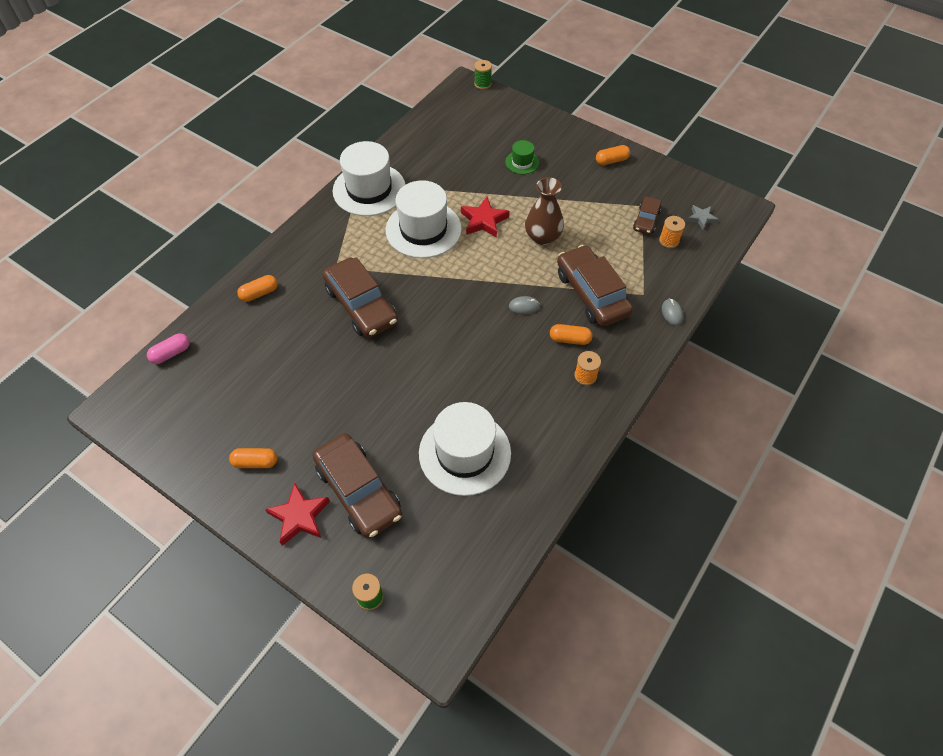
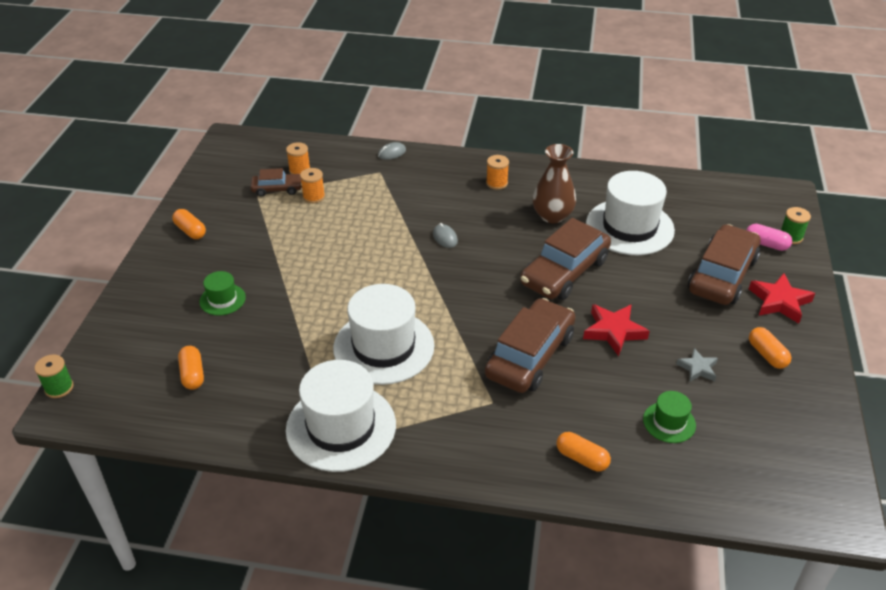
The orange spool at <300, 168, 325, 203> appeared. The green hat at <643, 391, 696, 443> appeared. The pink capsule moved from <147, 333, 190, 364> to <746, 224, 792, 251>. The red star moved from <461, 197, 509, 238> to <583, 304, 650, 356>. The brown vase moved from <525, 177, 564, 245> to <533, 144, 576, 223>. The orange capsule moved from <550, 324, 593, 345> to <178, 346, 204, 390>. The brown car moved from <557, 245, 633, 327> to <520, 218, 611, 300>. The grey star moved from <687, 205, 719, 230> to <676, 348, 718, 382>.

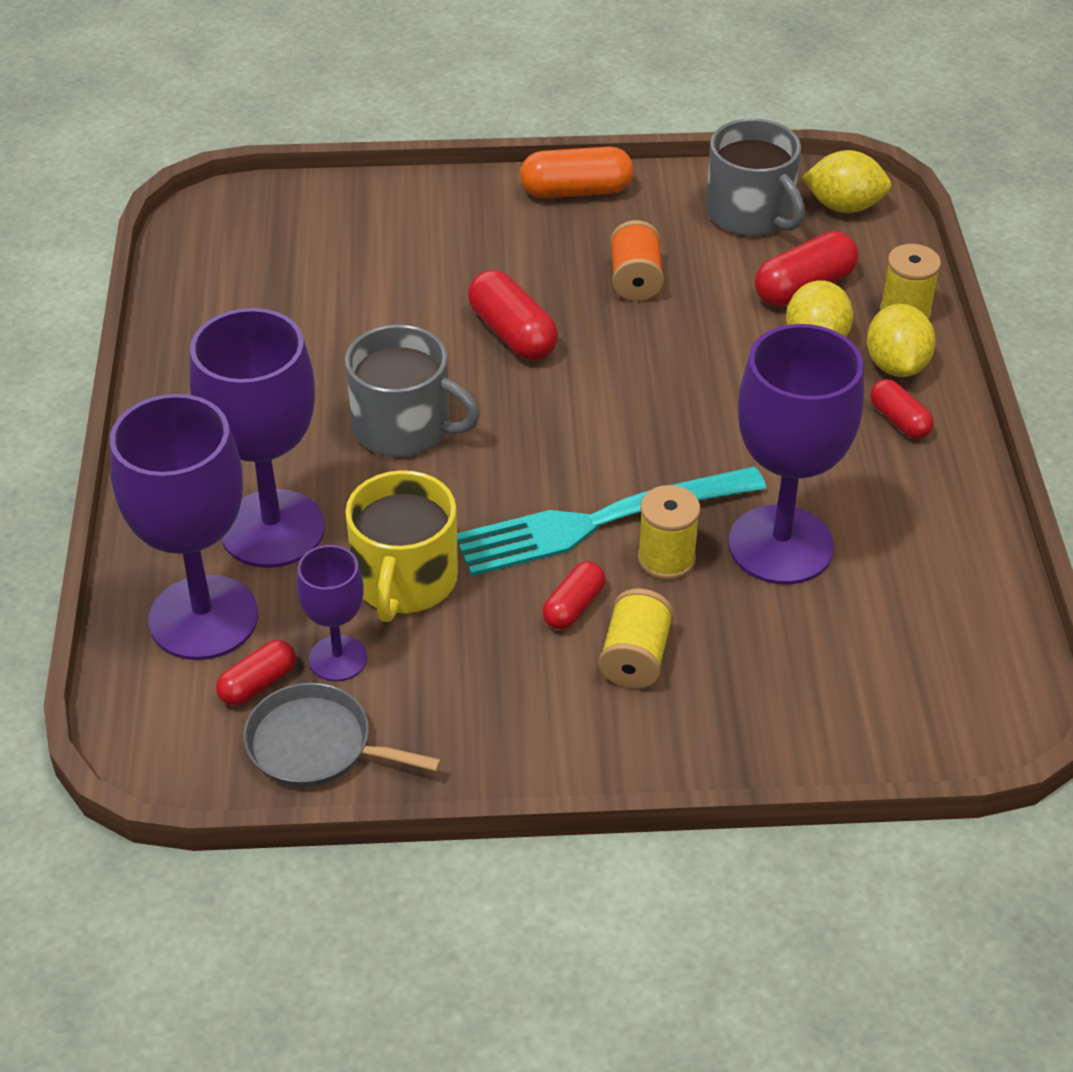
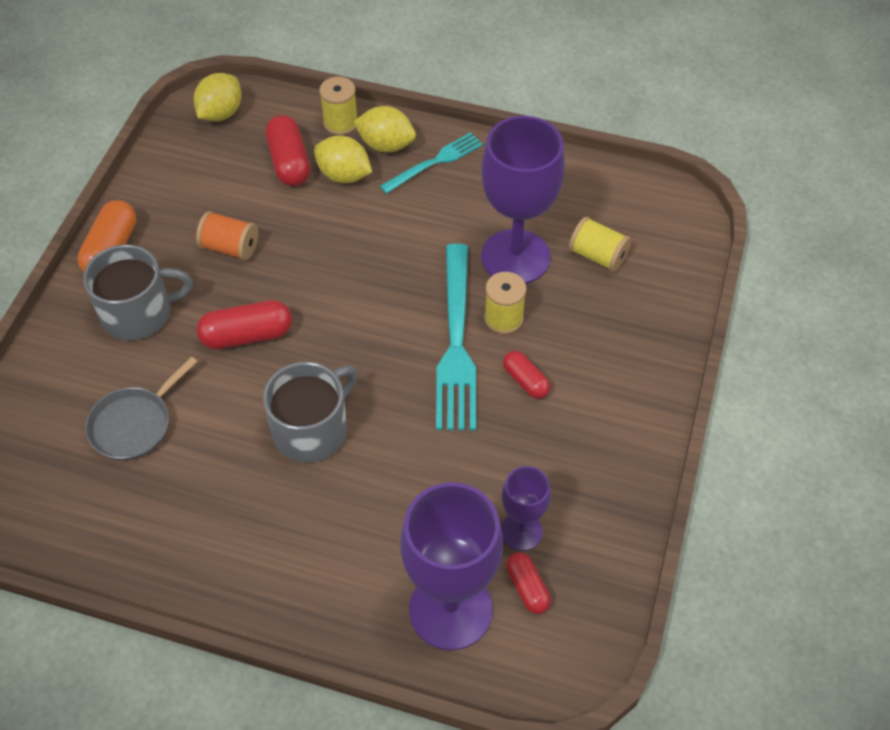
The purple goblet at <190, 308, 325, 568> disappeared. The yellow mug at <345, 470, 458, 622> disappeared. The grey pan moved from <244, 683, 441, 787> to <85, 356, 198, 461>. The yellow spool moved from <599, 589, 674, 689> to <569, 217, 631, 272>. The grey mug moved from <706, 118, 805, 236> to <83, 244, 193, 340>. The red capsule at <870, 379, 934, 439> was replaced by the turquoise fork at <380, 132, 483, 194>.

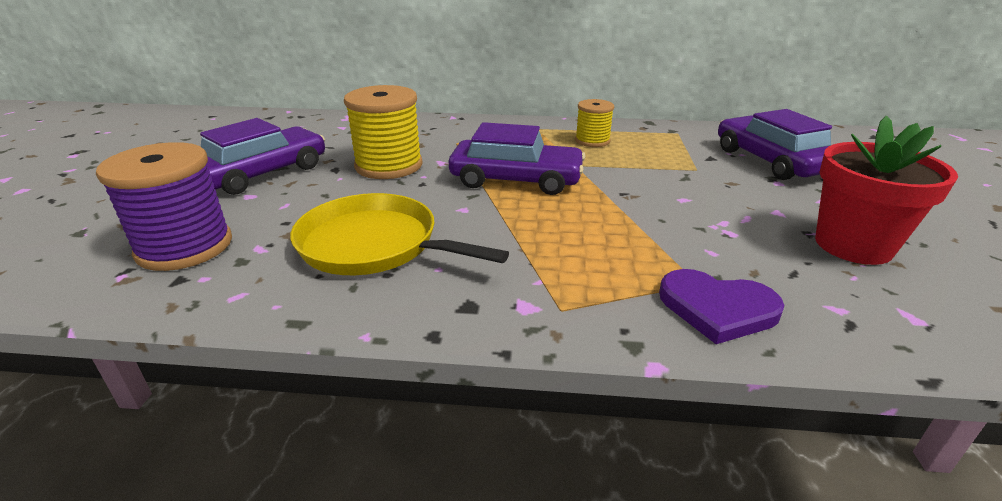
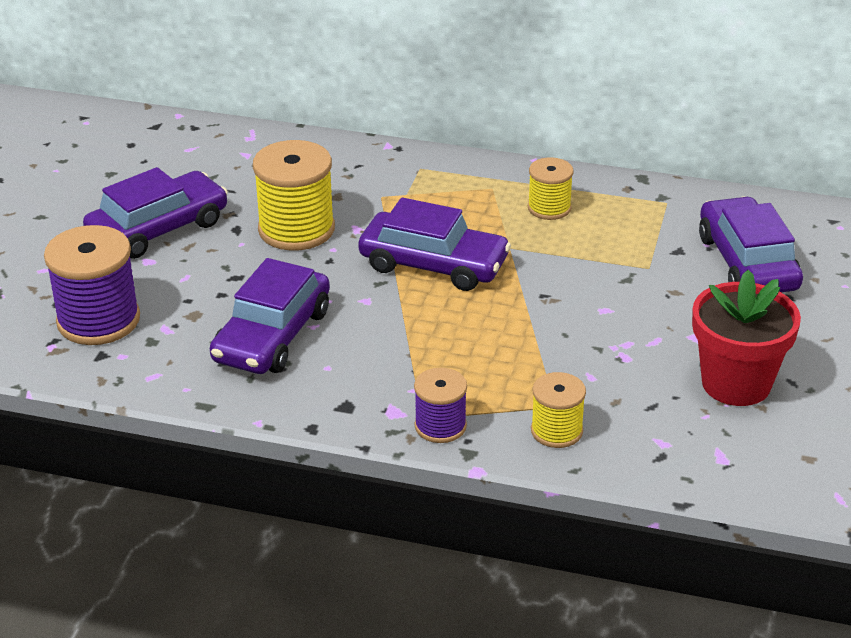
The purple spool at <414, 368, 467, 443> appeared. The yellow pan at <290, 193, 509, 275> was replaced by the purple car at <210, 258, 330, 374>. The purple heart at <659, 269, 784, 344> was replaced by the yellow spool at <531, 372, 586, 448>.

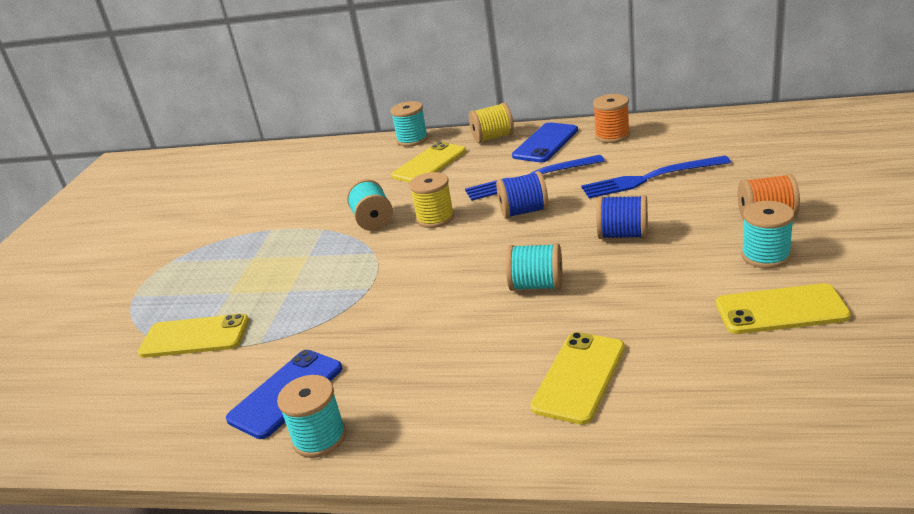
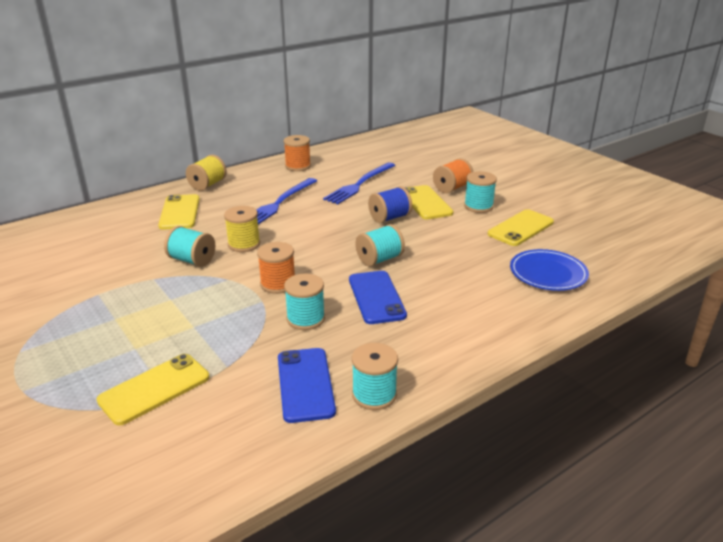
The blue spool at <496, 171, 548, 219> disappeared. The orange spool at <257, 242, 295, 294> appeared. The blue plate at <510, 249, 589, 291> appeared. The turquoise spool moved from <391, 101, 428, 147> to <284, 273, 325, 330>. The blue phone moved from <512, 122, 578, 162> to <349, 271, 407, 324>. The yellow phone moved from <531, 332, 625, 425> to <405, 185, 453, 219>.

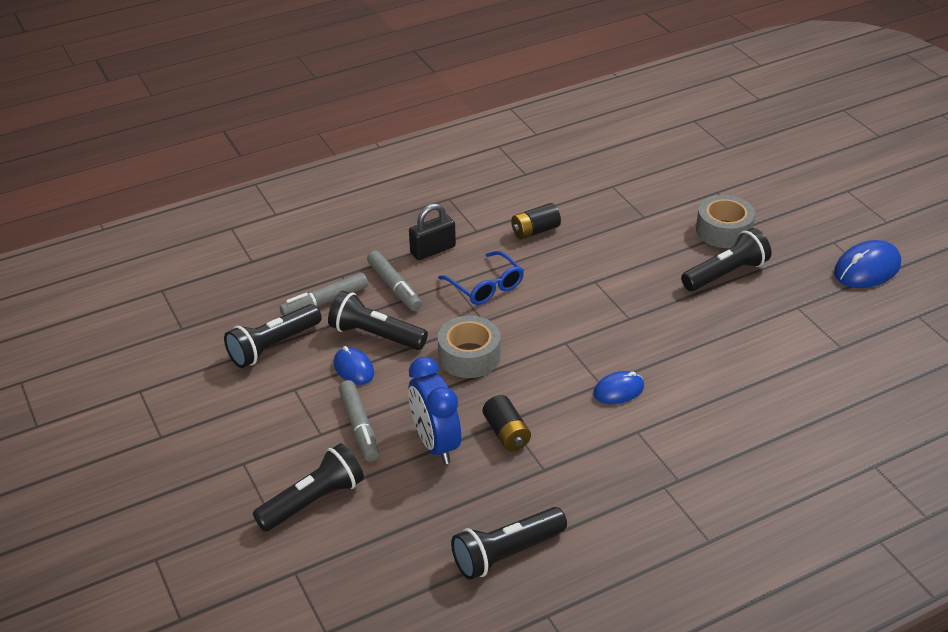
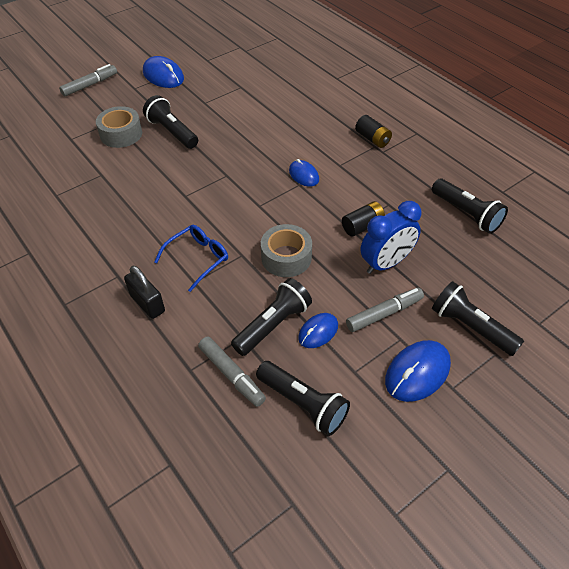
The blue mouse at <385, 340, 451, 402> appeared. The grey marker moved from <367, 250, 422, 311> to <59, 64, 117, 97>. The black battery moved from <511, 203, 561, 239> to <355, 115, 392, 148>. The black flashlight at <328, 291, 428, 350> turned 150 degrees counterclockwise.

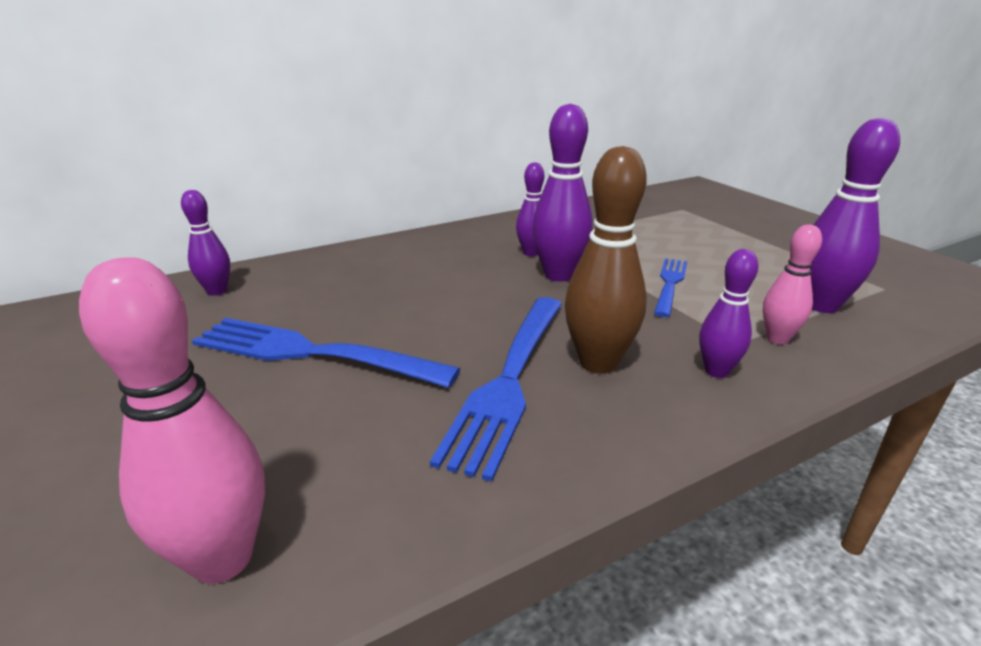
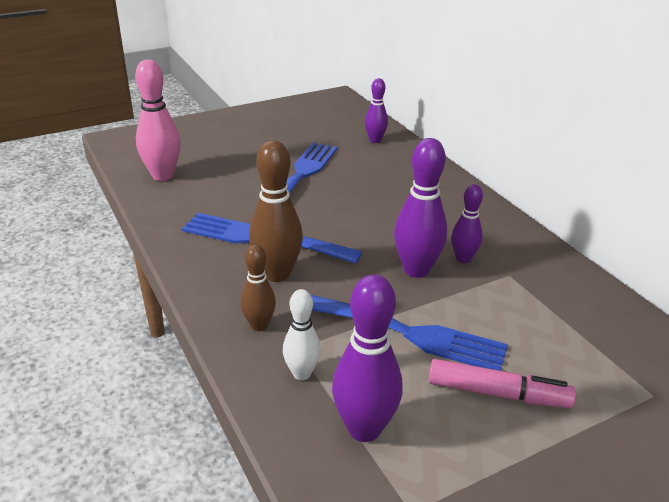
The pink marker at <429, 359, 576, 408> appeared. The purple bowling pin at <699, 249, 758, 378> became the brown bowling pin at <240, 244, 276, 331>. The pink bowling pin at <763, 225, 822, 344> became the white bowling pin at <283, 289, 321, 380>. The blue fork at <654, 258, 687, 317> changed to 1.73 times the size.

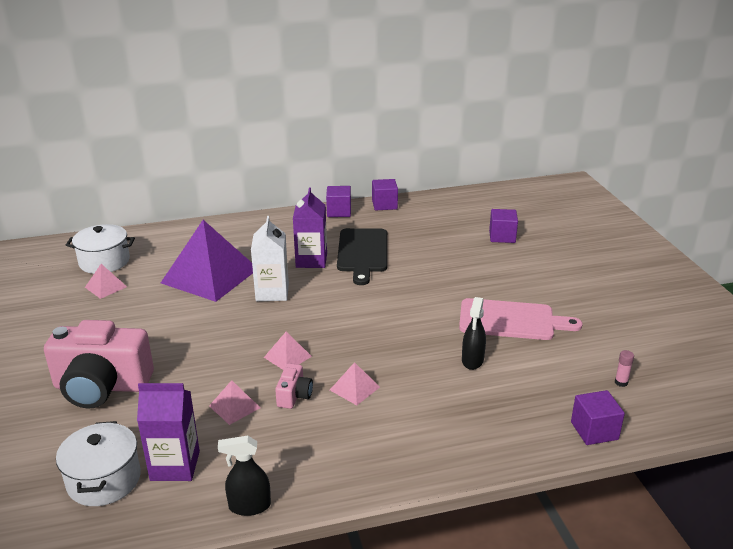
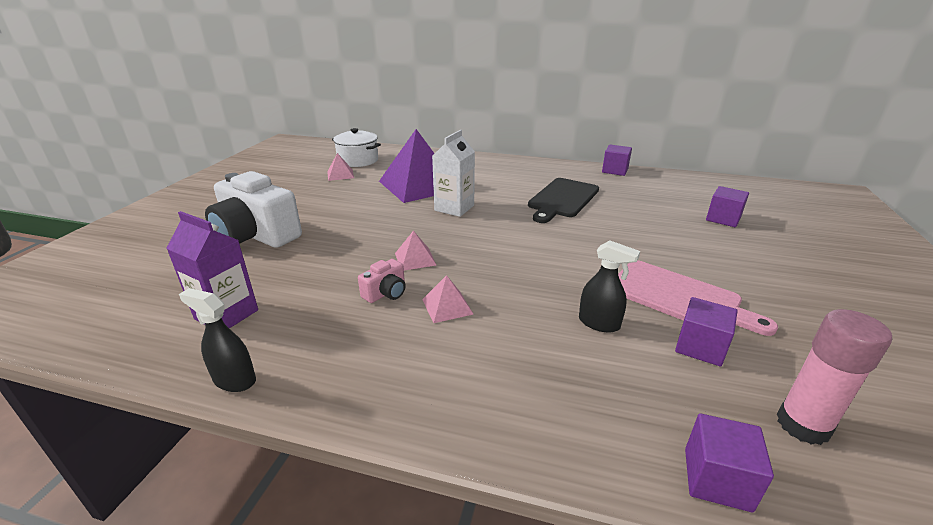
The white pot at <56, 421, 141, 506> disappeared. The pink pyramid at <209, 380, 261, 425> disappeared. The purple carton at <293, 188, 327, 268> disappeared. The purple cube moved from <326, 186, 351, 217> to <675, 297, 737, 366>. The pink camera at <44, 320, 154, 409> became the white camera at <205, 171, 302, 248>. The black spray bottle at <462, 297, 486, 370> turned 105 degrees counterclockwise. The pink glue stick at <615, 350, 634, 387> changed to 2.32 times the size.

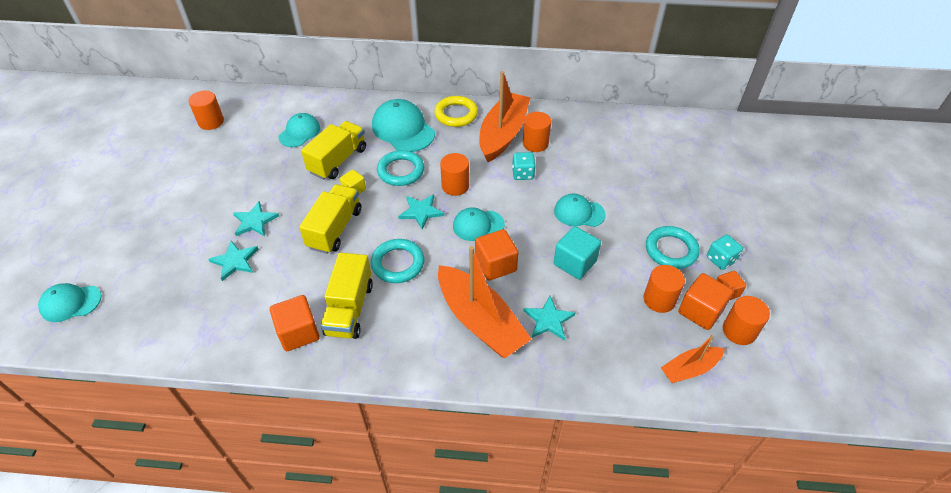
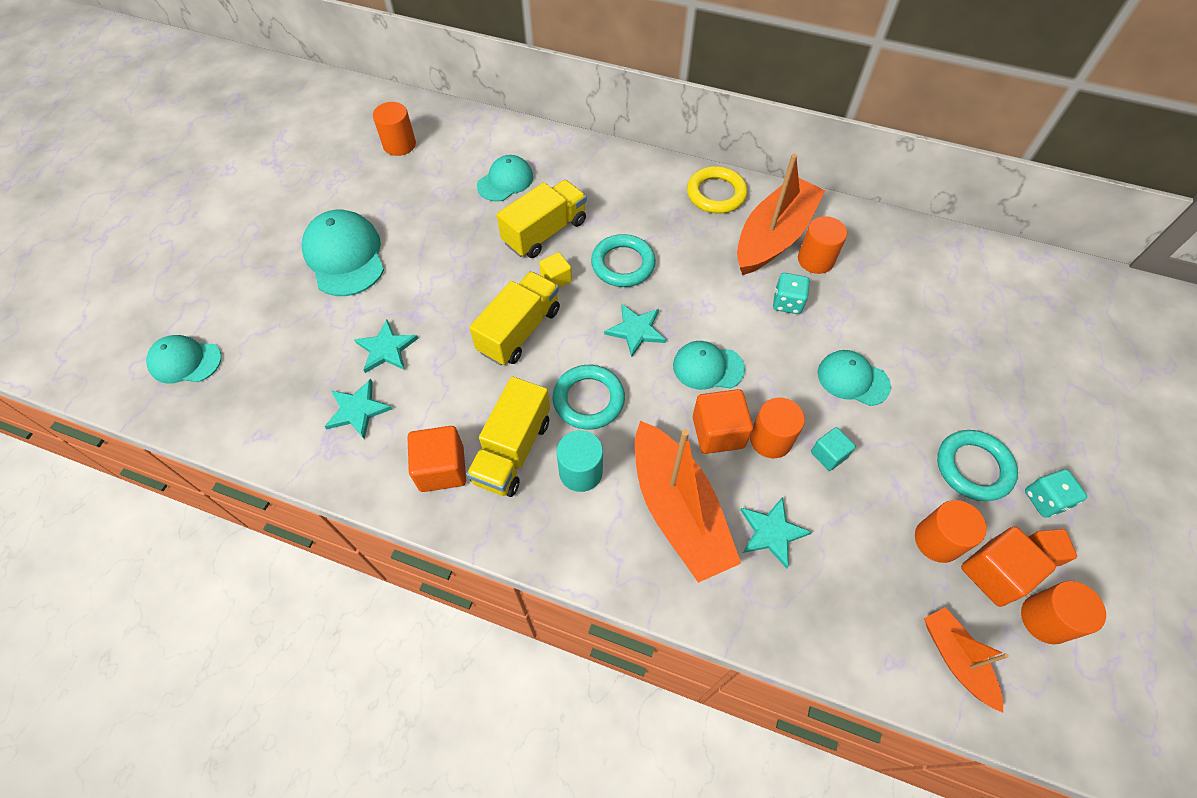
The turquoise cylinder at <557, 430, 603, 492> appeared. The turquoise star moved from <233, 201, 279, 236> to <324, 379, 392, 439>. The turquoise cap moved from <372, 99, 435, 152> to <302, 210, 384, 296>. The orange cylinder moved from <440, 153, 469, 196> to <750, 397, 805, 458>. The orange boat at <661, 335, 725, 383> turned 75 degrees clockwise. The turquoise cube at <553, 226, 601, 279> changed to 0.60 times the size.

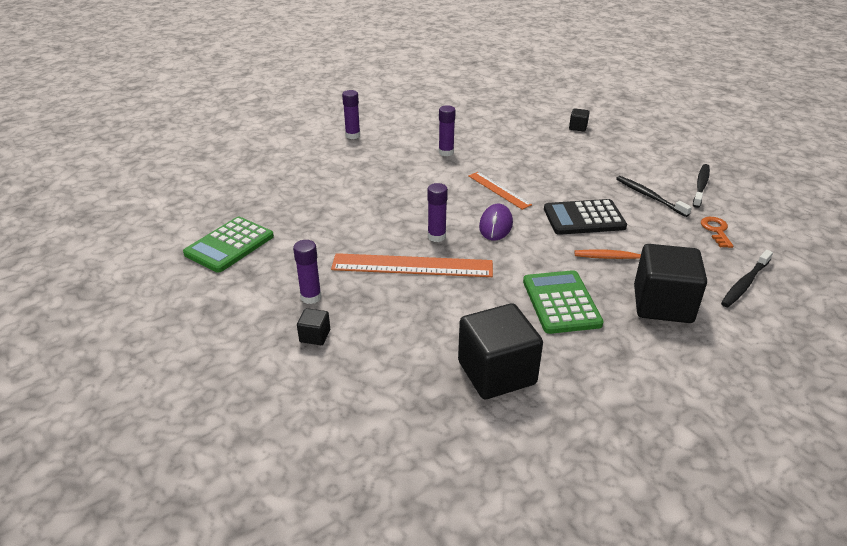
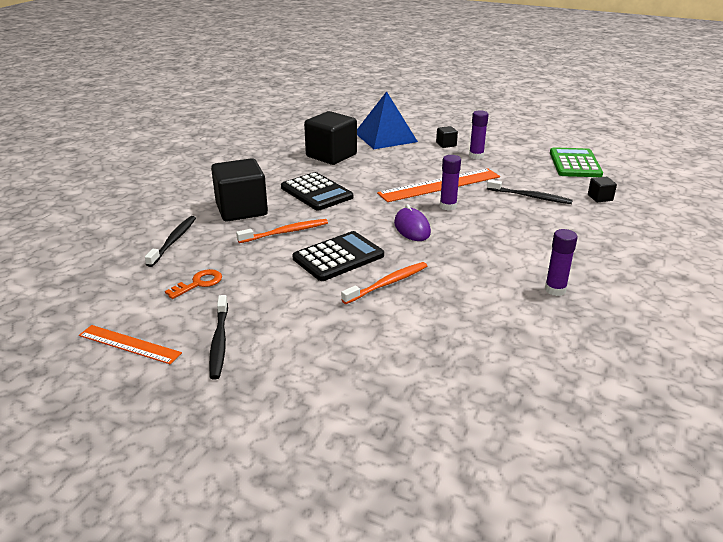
The purple glue stick at <342, 90, 360, 139> disappeared. The orange toothbrush at <341, 262, 427, 304> appeared. The blue pyramid at <357, 91, 418, 149> appeared. The orange ruler moved from <468, 172, 532, 210> to <79, 325, 182, 364>. The black cube moved from <569, 108, 589, 132> to <588, 177, 617, 202>. The black toothbrush moved from <616, 176, 692, 217> to <487, 179, 573, 204>. The green calculator at <523, 270, 604, 334> became the black calculator at <281, 172, 353, 211>. The orange key at <701, 217, 733, 248> turned 105 degrees counterclockwise.

